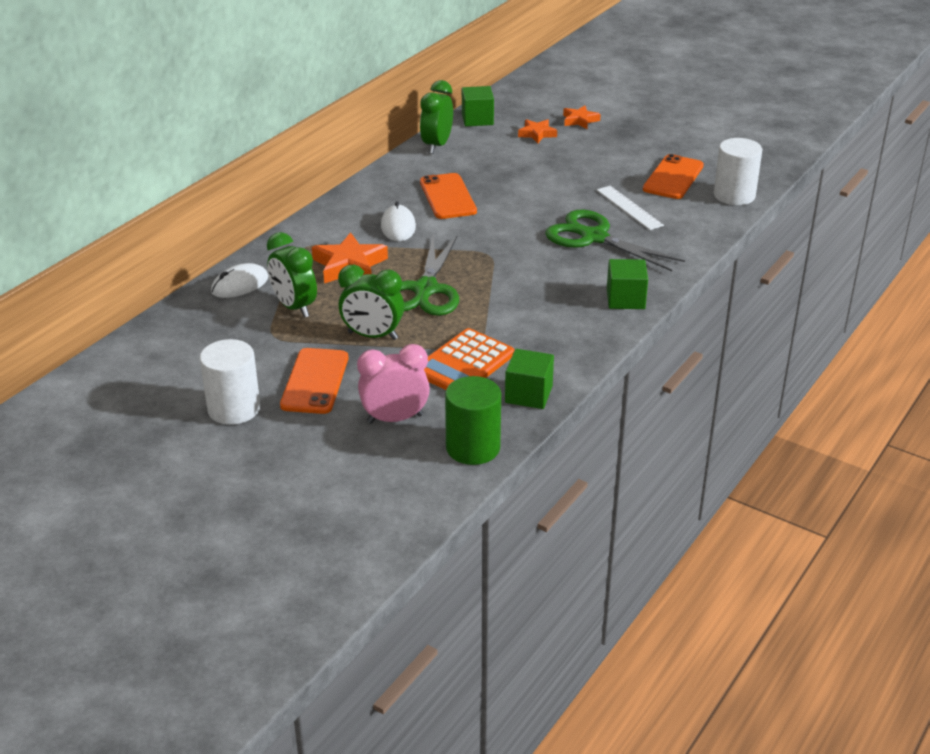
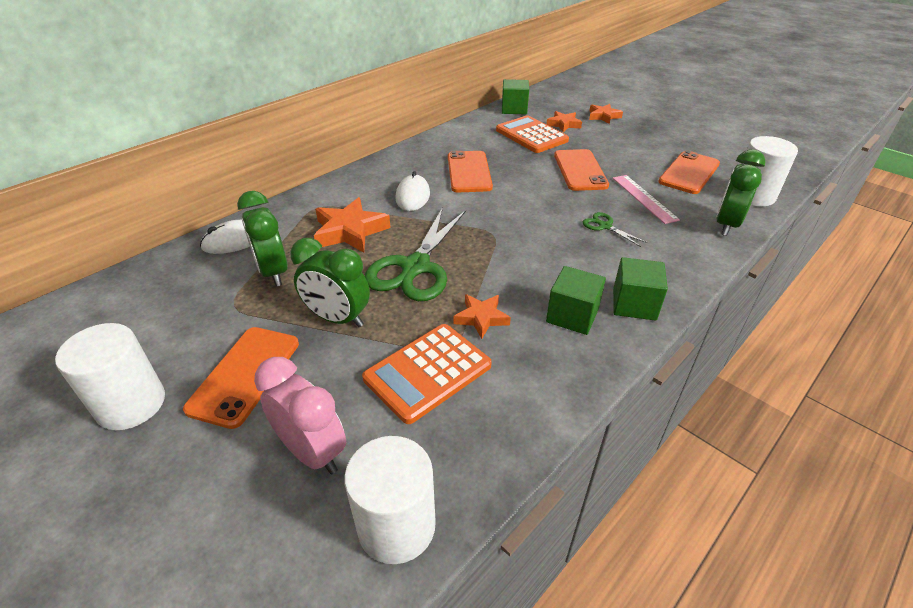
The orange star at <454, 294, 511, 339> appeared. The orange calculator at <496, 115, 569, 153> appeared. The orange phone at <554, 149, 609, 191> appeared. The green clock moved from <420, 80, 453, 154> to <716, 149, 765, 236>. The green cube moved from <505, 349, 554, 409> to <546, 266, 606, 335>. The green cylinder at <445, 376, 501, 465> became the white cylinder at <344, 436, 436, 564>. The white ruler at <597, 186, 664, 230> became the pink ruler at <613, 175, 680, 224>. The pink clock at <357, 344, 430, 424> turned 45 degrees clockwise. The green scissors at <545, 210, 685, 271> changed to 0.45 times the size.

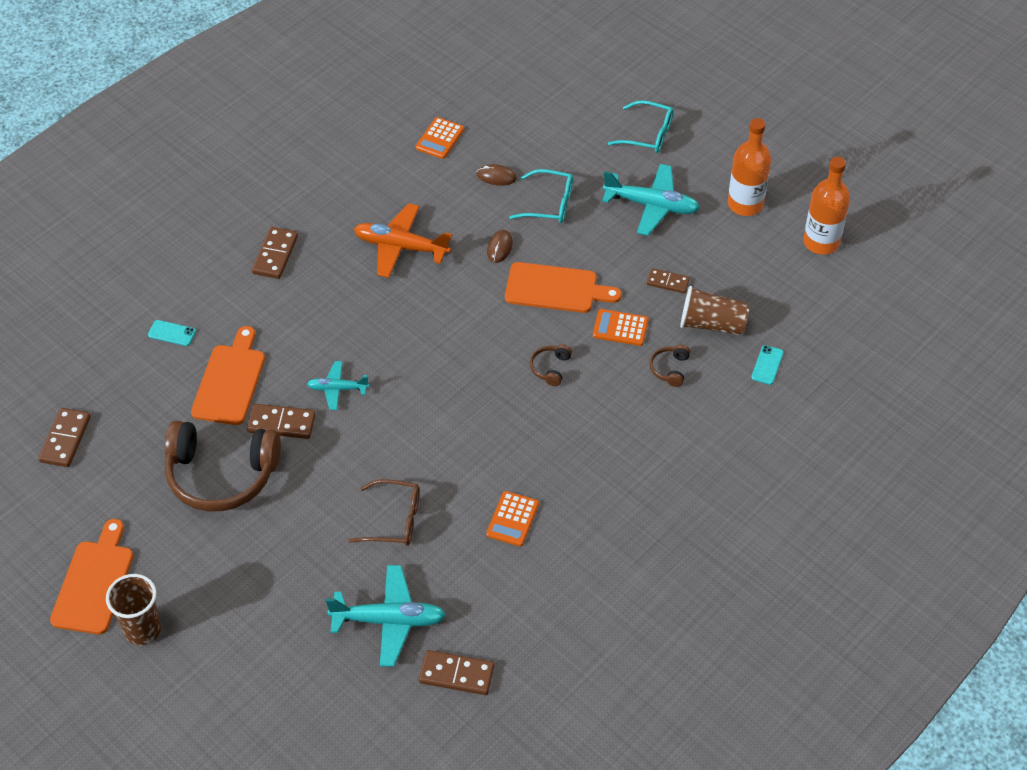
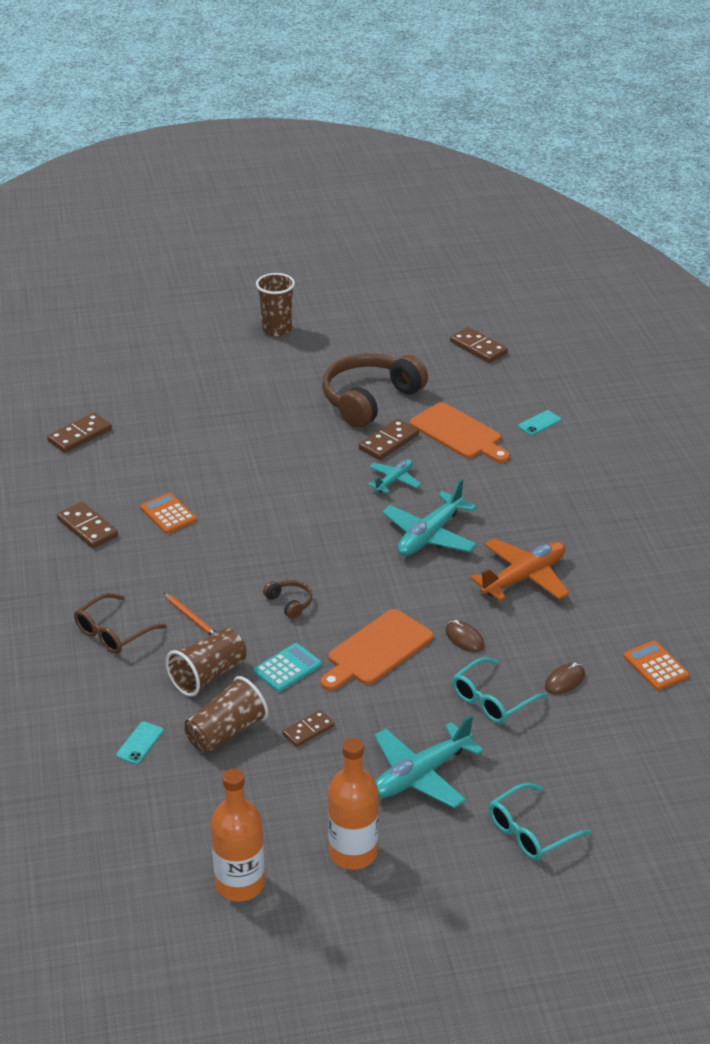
The orange cutting board at <50, 519, 133, 634> disappeared. The orange pencil at <164, 593, 216, 635> appeared. The brown domino moved from <252, 227, 298, 279> to <57, 502, 118, 548>. The turquoise plane moved from <326, 565, 446, 667> to <382, 479, 477, 556>. The brown glasses moved from <349, 479, 420, 545> to <74, 593, 167, 654>. The brown headphones at <650, 345, 690, 387> was replaced by the brown cup at <166, 628, 246, 697>. The orange calculator at <593, 309, 649, 346> became the turquoise calculator at <254, 643, 322, 692>. The turquoise phone at <751, 345, 784, 385> turned 60 degrees clockwise.

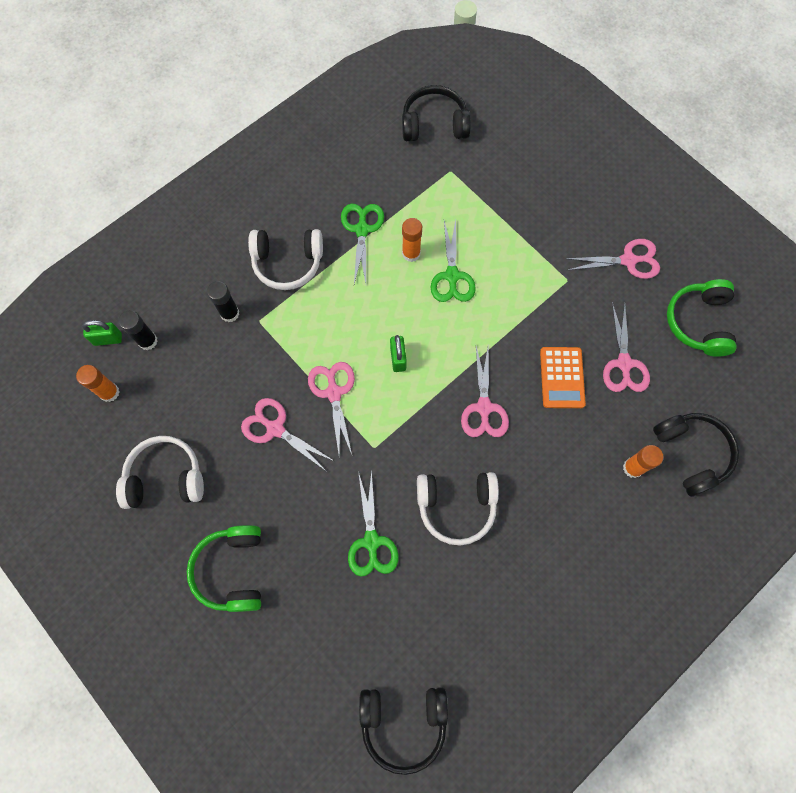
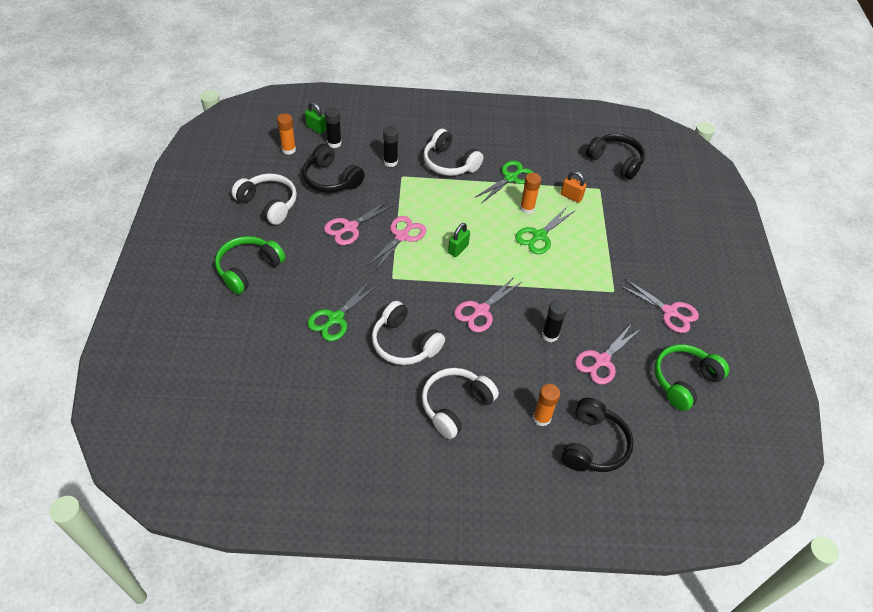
The white headphones at <422, 368, 499, 439> appeared. The orange padlock at <561, 171, 586, 203> appeared. The black headphones moved from <359, 688, 448, 775> to <302, 144, 365, 193>. The orange calculator at <540, 347, 586, 408> was replaced by the black glue stick at <542, 300, 568, 342>. The pink scissors at <241, 398, 334, 472> turned 120 degrees counterclockwise.

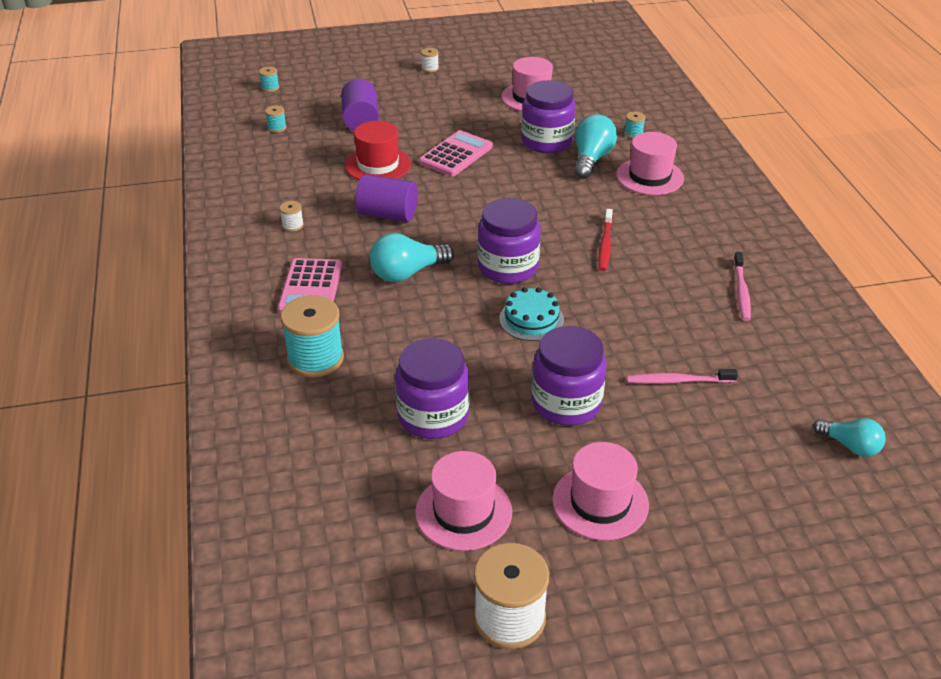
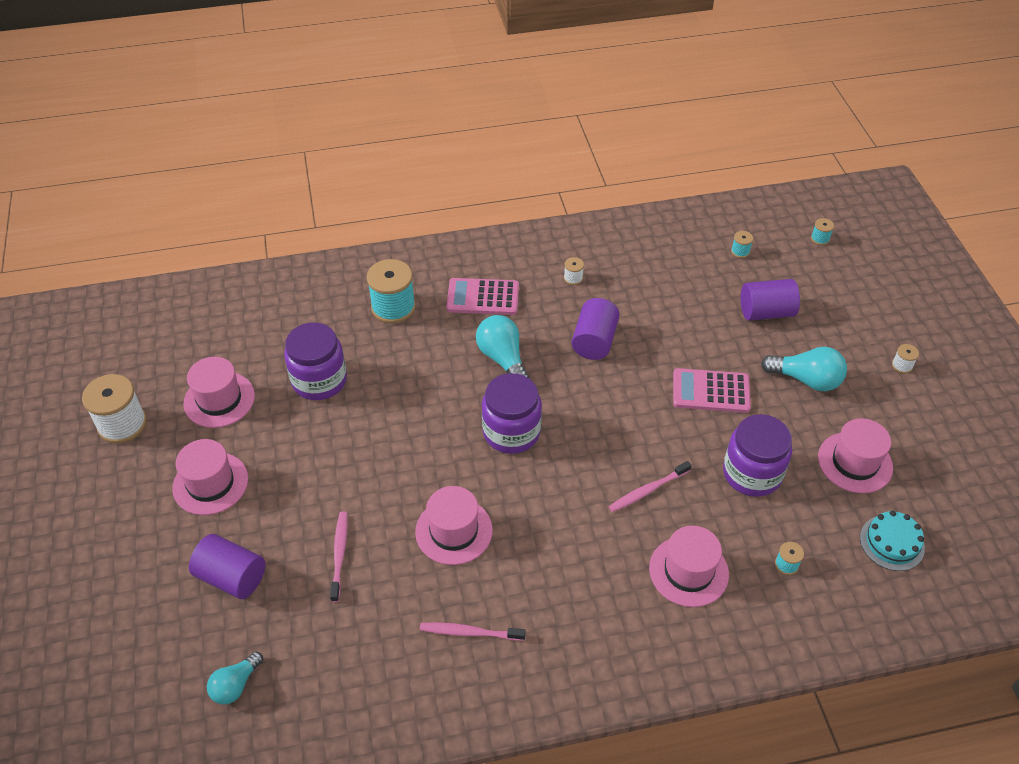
The red hat at <345, 121, 411, 180> disappeared. The purple jar at <532, 326, 607, 426> disappeared. The red toothbrush at <598, 209, 613, 271> disappeared. The purple cylinder at <189, 534, 265, 599> appeared. The pink hat at <415, 486, 493, 565> appeared. The pink toothbrush at <609, 461, 691, 512> appeared. The turquoise cake moved from <499, 287, 564, 341> to <860, 510, 925, 571>. The turquoise light bulb moved from <574, 114, 617, 179> to <761, 347, 847, 391>. The pink calculator at <419, 130, 493, 176> turned 150 degrees clockwise.

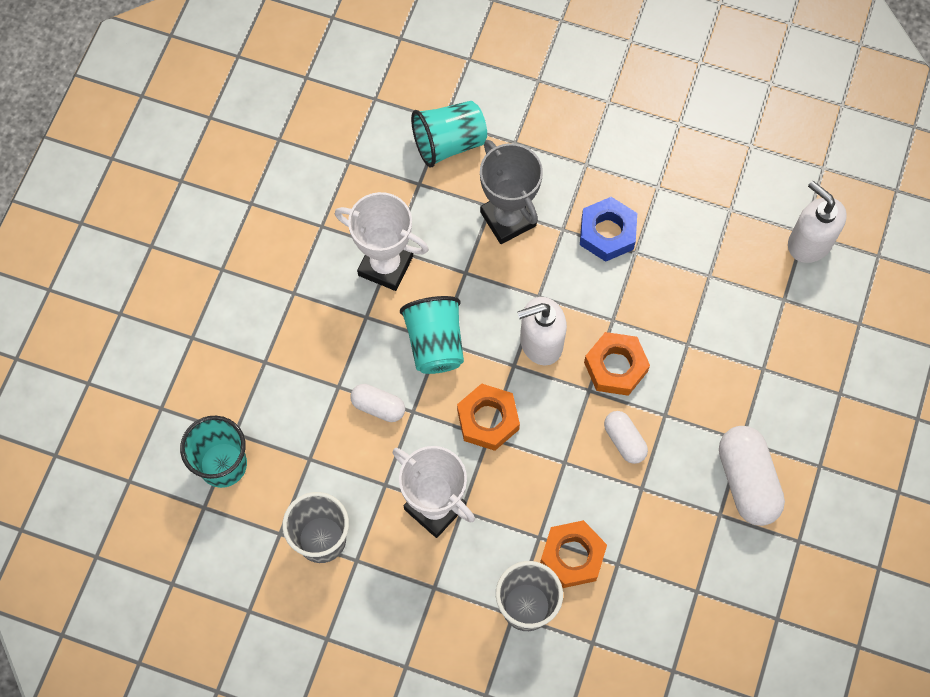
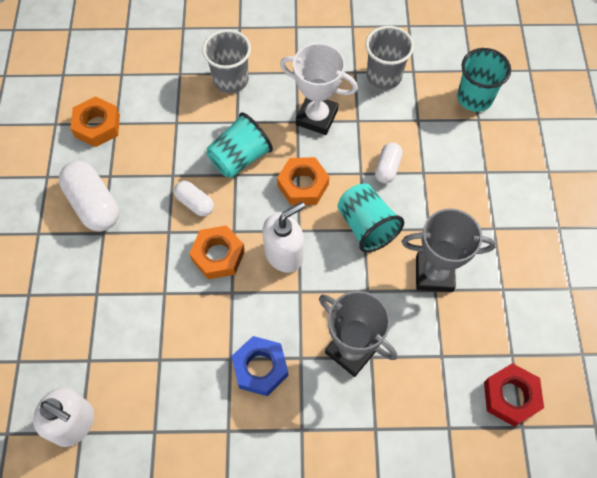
The red nut at <484, 363, 544, 427> appeared. The turquoise cup moved from <411, 101, 487, 168> to <206, 112, 273, 178>. The orange nut moved from <540, 520, 607, 588> to <70, 96, 120, 147>. The white trophy at <335, 192, 429, 291> became the grey trophy at <401, 208, 496, 292>. The white capsule at <350, 384, 405, 422> turned 75 degrees counterclockwise.

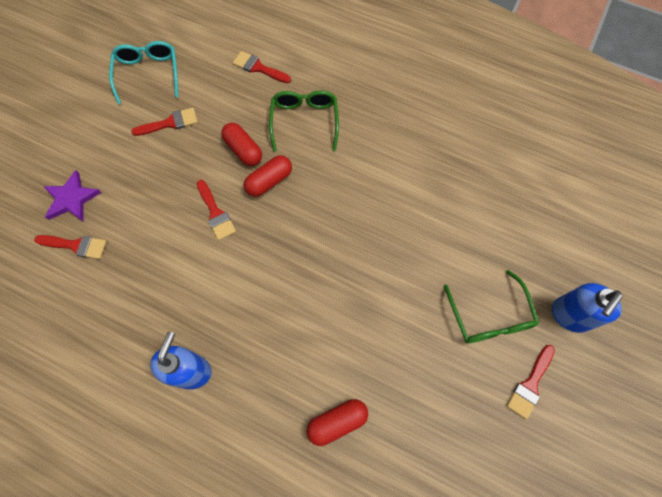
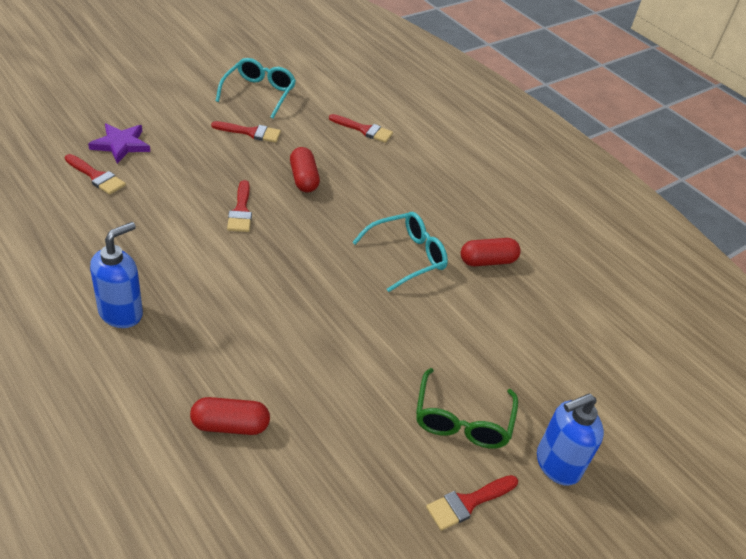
The green glasses at <269, 90, 339, 152> disappeared. The turquoise glasses at <352, 212, 448, 292> appeared. The red capsule moved from <244, 155, 292, 197> to <461, 238, 521, 266>. The red brush at <233, 51, 291, 83> turned 150 degrees clockwise.

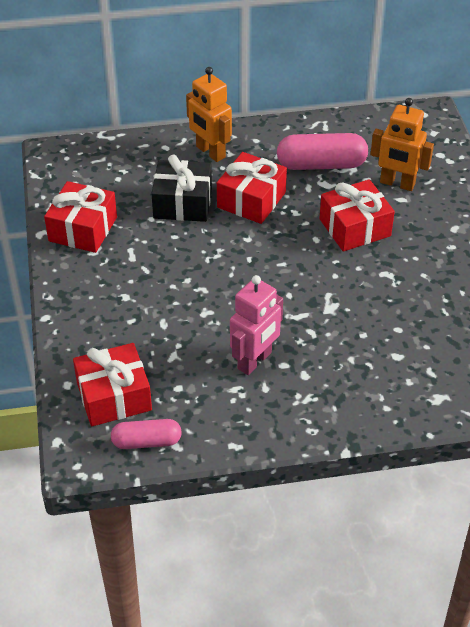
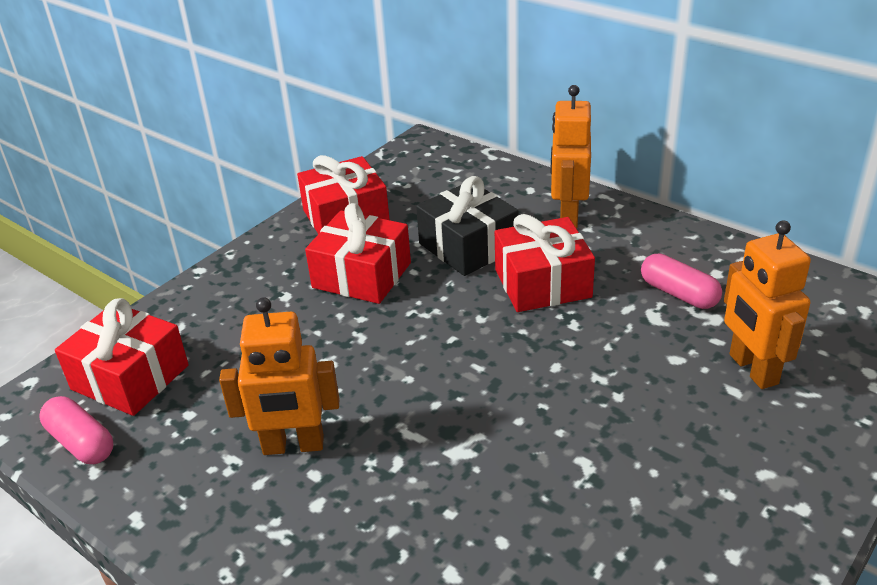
The red gift moved from <319, 179, 395, 251> to <305, 203, 411, 304>. The pink robot at <230, 275, 283, 375> became the orange robot at <219, 297, 339, 455>. The pink capsule at <277, 133, 368, 170> changed to 0.62 times the size.

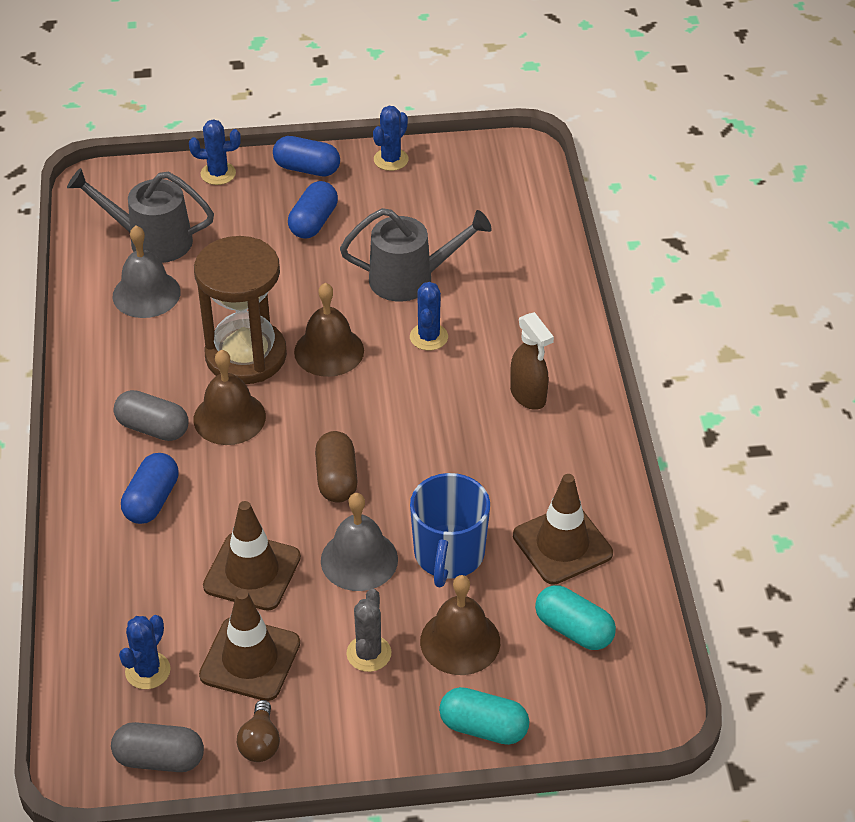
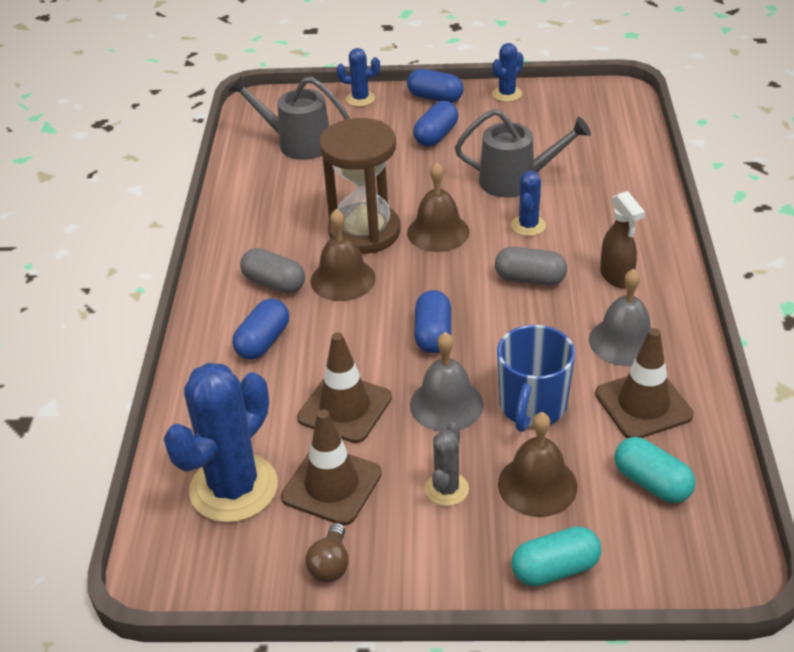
The grey capsule moved from <111, 722, 204, 772> to <495, 247, 567, 286>. The grey bell moved from <113, 226, 181, 318> to <589, 269, 652, 366>. The brown capsule at <315, 431, 358, 503> became the blue capsule at <414, 290, 451, 353>. The turquoise capsule at <439, 687, 529, 745> turned 45 degrees counterclockwise. The blue cactus at <119, 615, 171, 689> changed to 2.04 times the size.

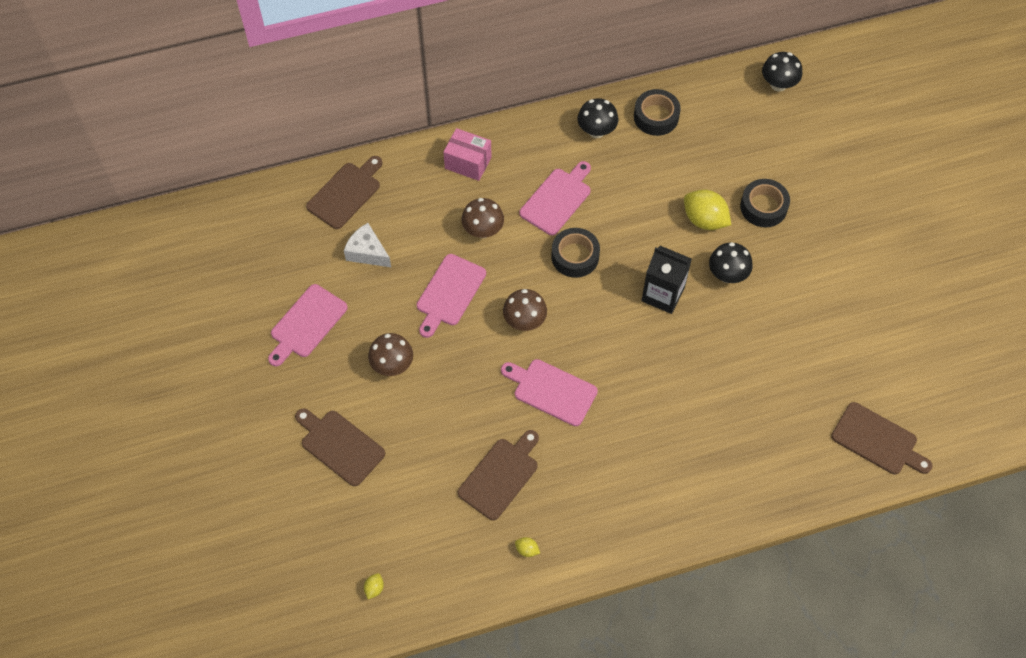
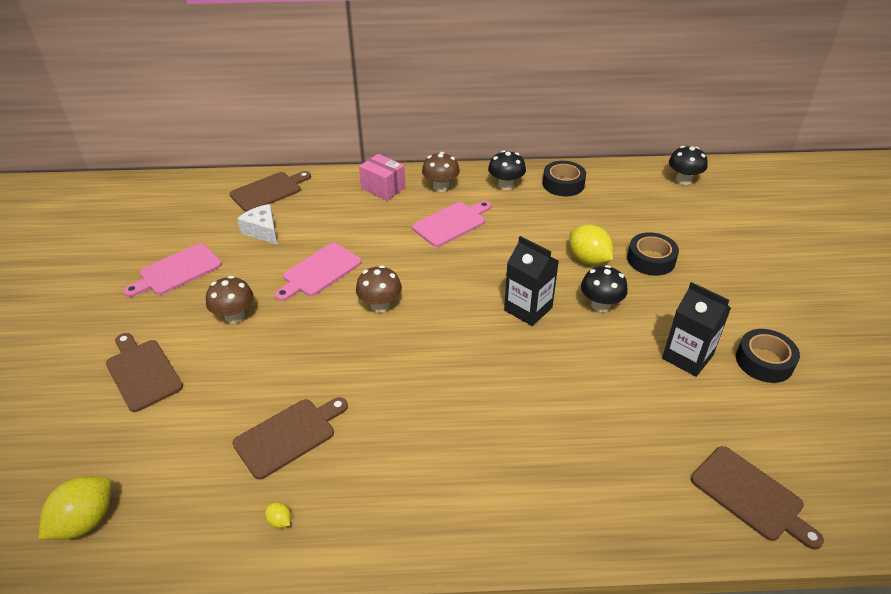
The pink cutting board at <501, 359, 598, 426> disappeared. The black carton at <662, 282, 731, 377> appeared. The brown mushroom moved from <461, 198, 504, 238> to <422, 152, 460, 192>. The black tape moved from <551, 228, 600, 278> to <736, 329, 800, 383>. The yellow lemon at <364, 573, 384, 599> changed to 2.26 times the size.

